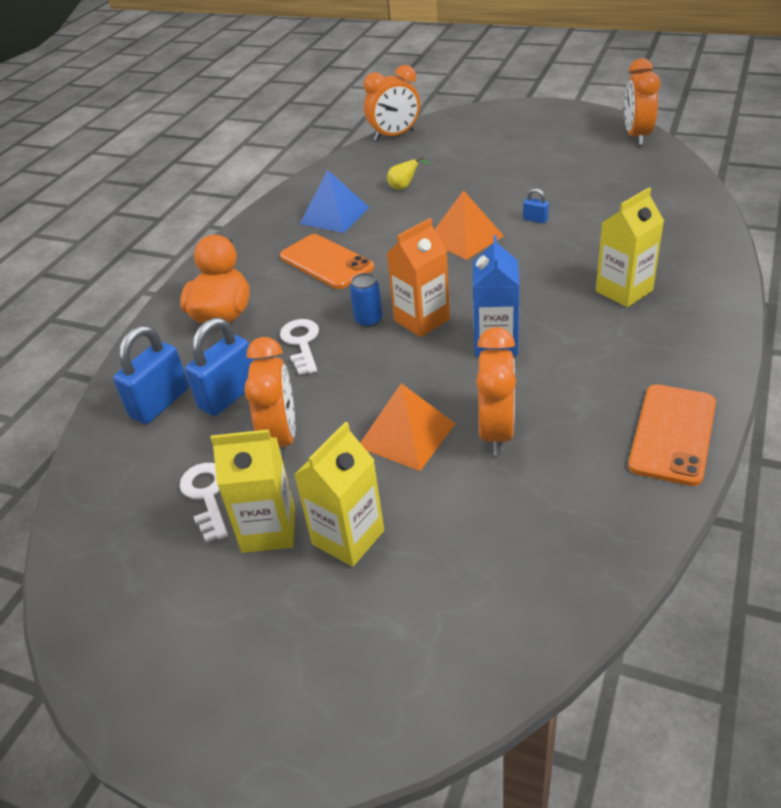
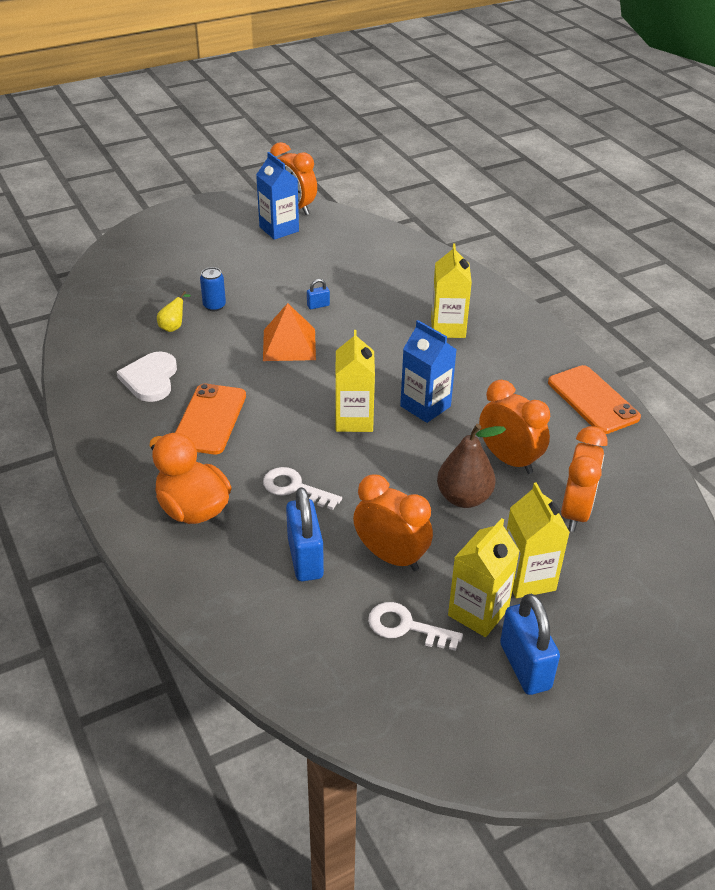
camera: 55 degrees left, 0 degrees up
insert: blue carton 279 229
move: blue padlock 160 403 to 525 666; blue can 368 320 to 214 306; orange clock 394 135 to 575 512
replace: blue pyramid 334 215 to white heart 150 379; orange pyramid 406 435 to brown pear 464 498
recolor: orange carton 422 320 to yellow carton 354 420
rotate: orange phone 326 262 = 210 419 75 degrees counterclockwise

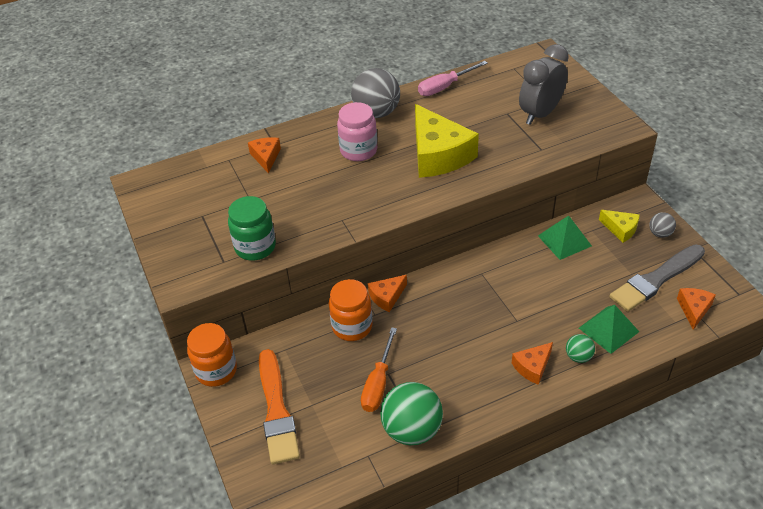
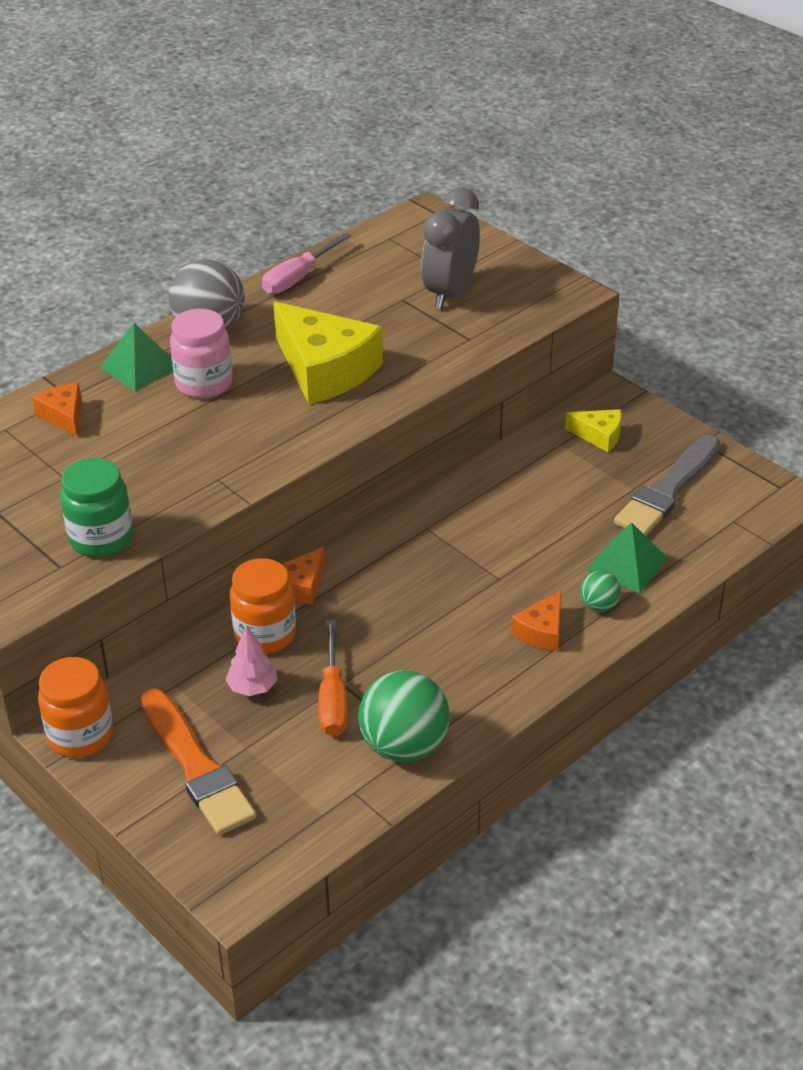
camera: 20 degrees left, 5 degrees down
delete: grey ball 660 233; orange cheese 694 309
insert: pink tree 252 687
move: green pyramid 564 240 to 140 367

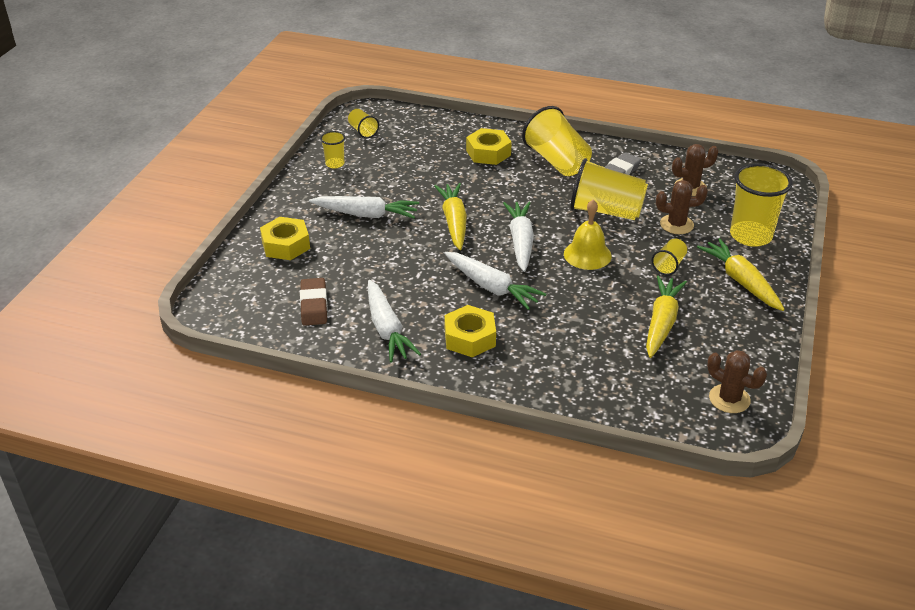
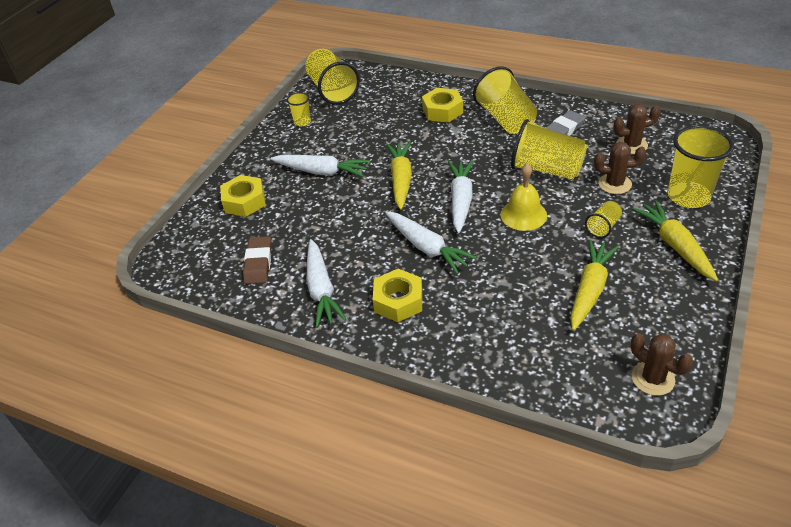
camera: 10 degrees right, 5 degrees up
resize: yellow cup 363 131 = 332 90 x2.02

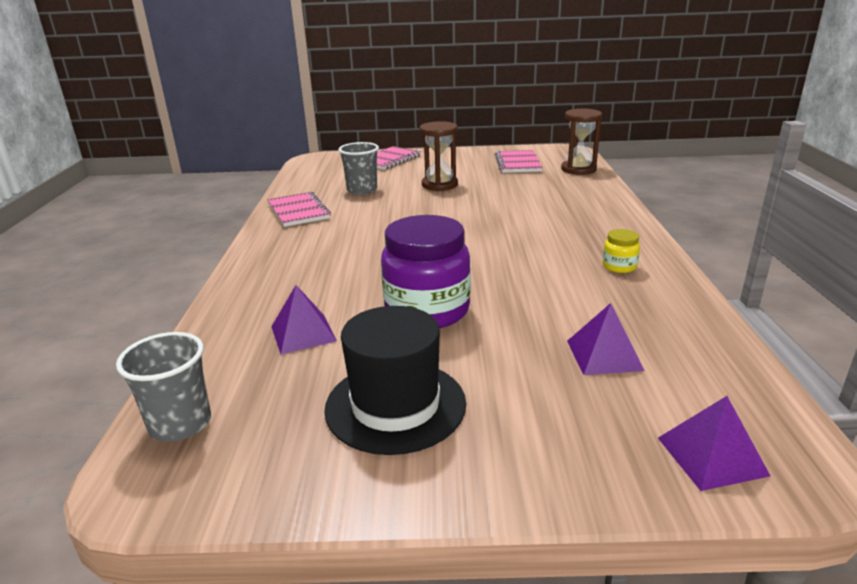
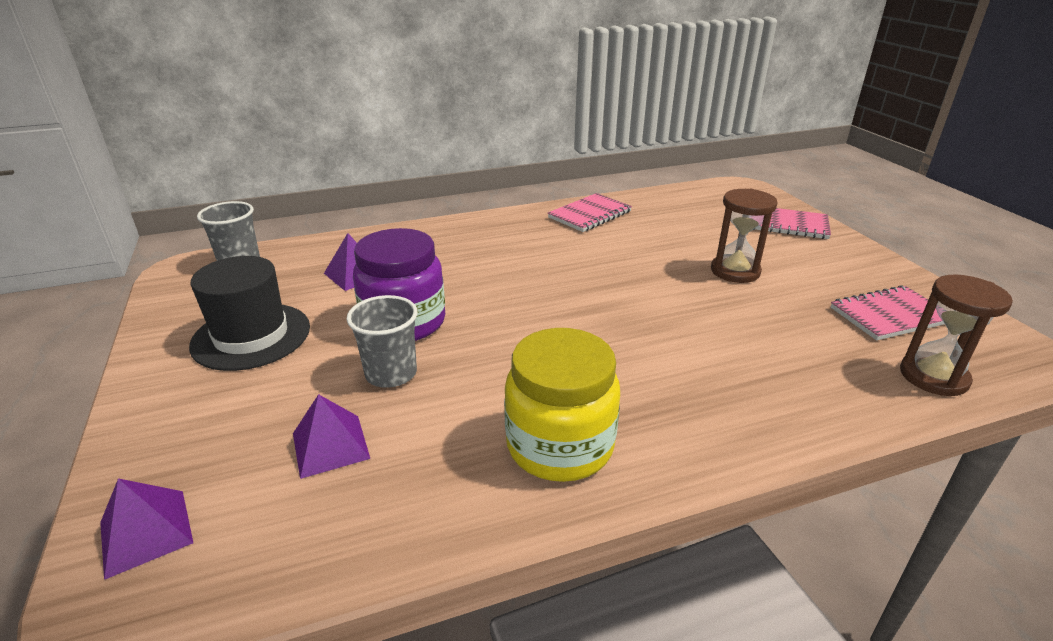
camera: 70 degrees right, 5 degrees up
move: grey cup 362 190 to 391 373
resize: yellow jar 619 266 = 560 446 x2.27

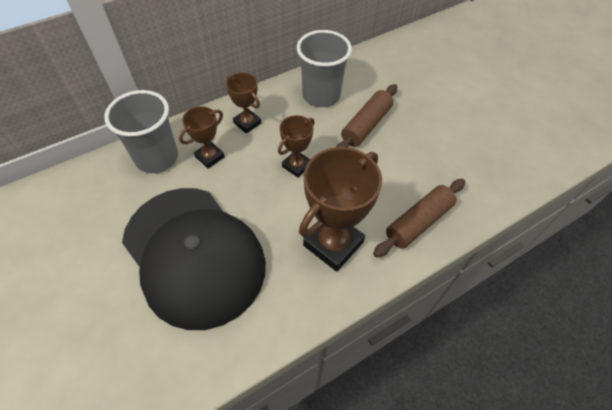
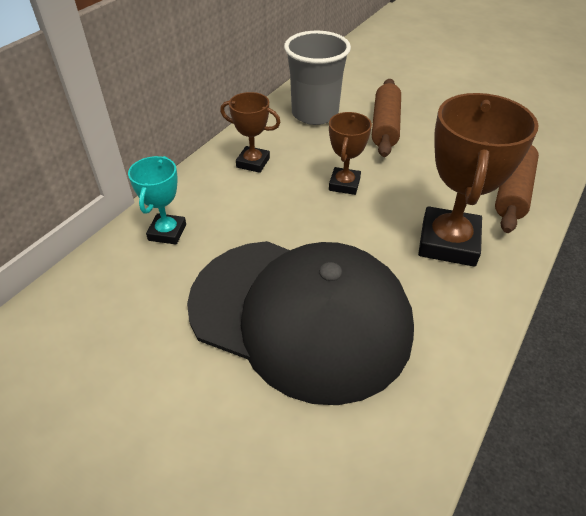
camera: 25 degrees left, 10 degrees down
delete: brown trophy 210 157
replace: grey cup 157 158 to turquoise trophy 167 232

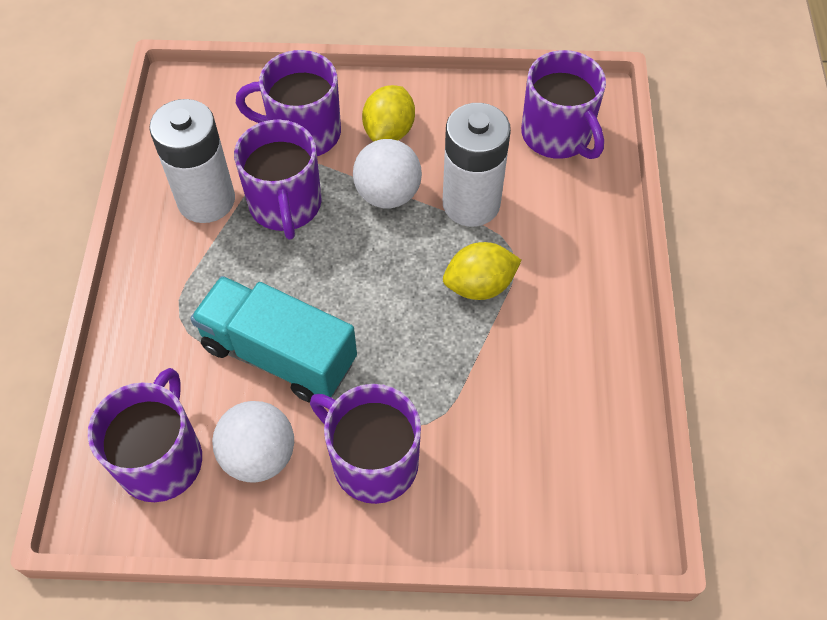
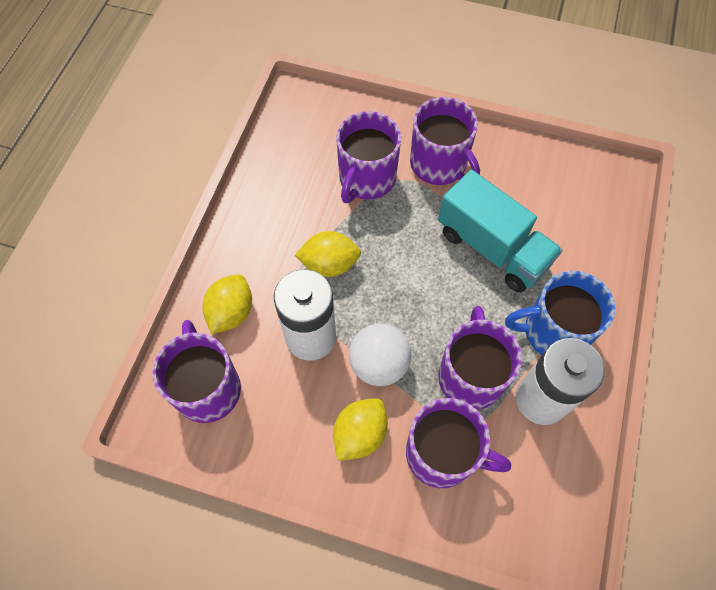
camera: 165 degrees left, 5 degrees up
delete: white ball 259 455
insert: yellow lemon 231 312; blue mug 553 331
move: purple mug 161 459 to 366 178

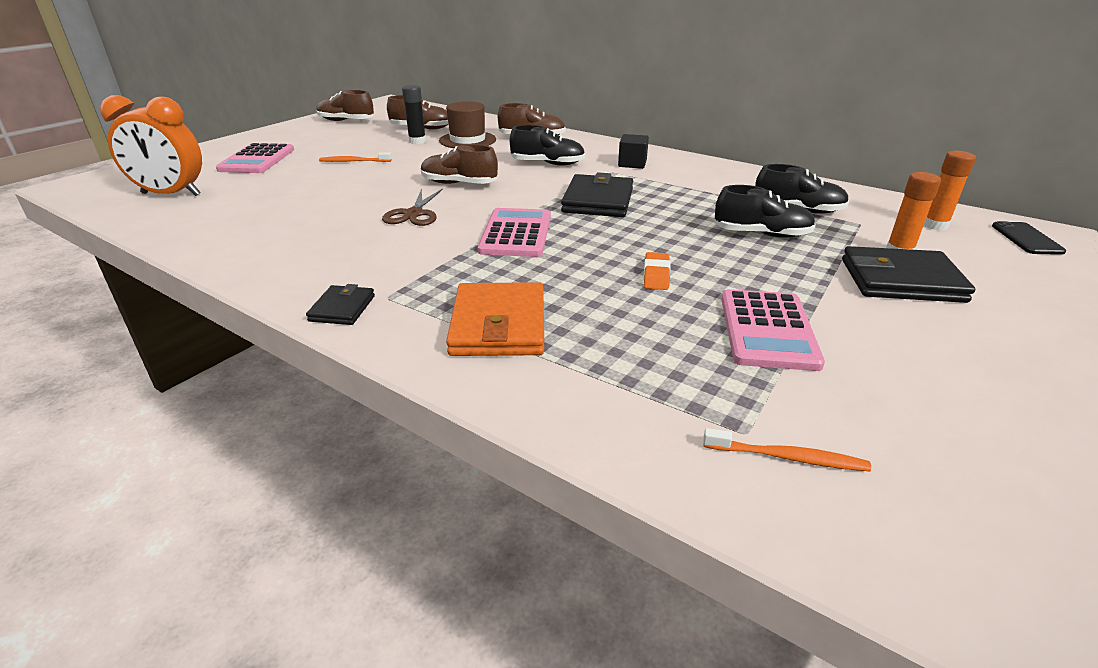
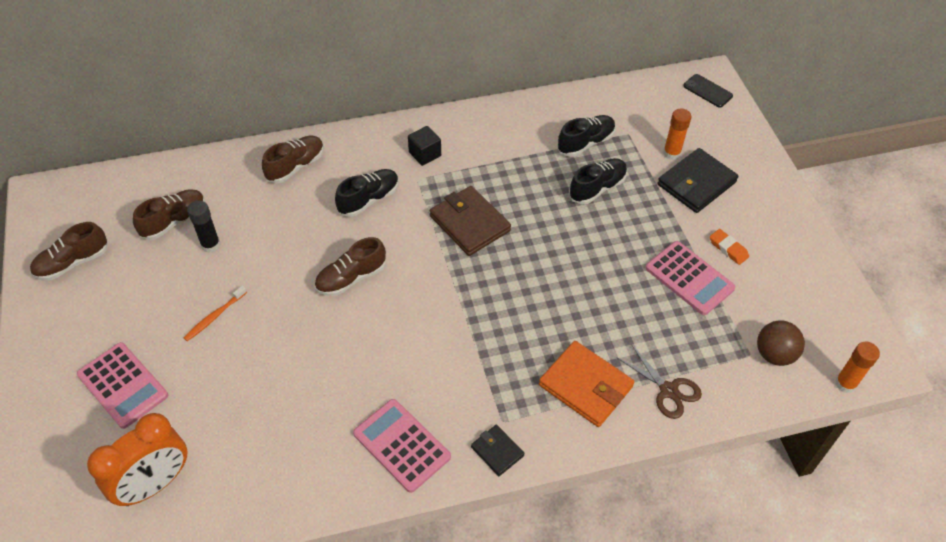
camera: 50 degrees left, 20 degrees up
delete: brown hat 467 140
move: brown scissors 414 214 to 668 390; pink calculator 516 234 to 402 445; orange eraser 656 275 to 728 249; orange glue stick 935 225 to 845 384
replace: orange toothbrush 787 457 to brown ball 774 354
recolor: black wallet 598 201 to brown wallet 469 223

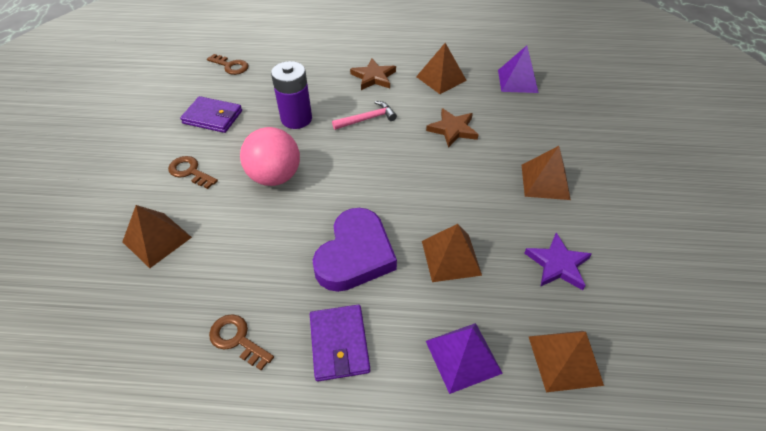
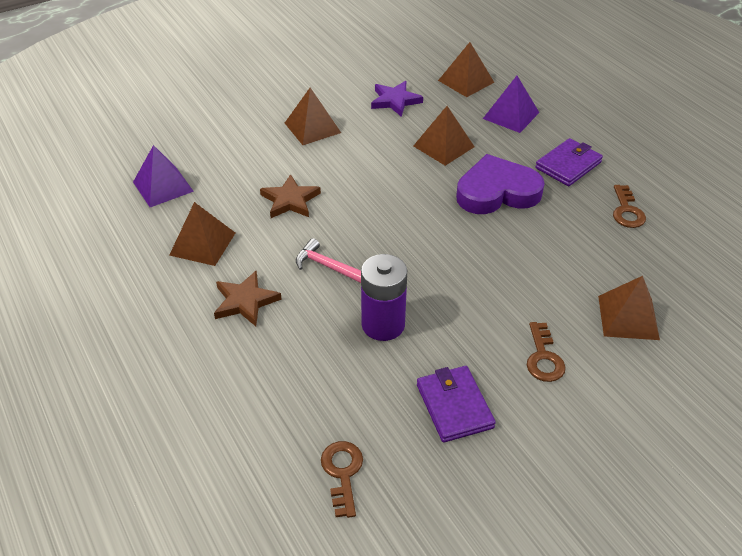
camera: 125 degrees left, 5 degrees down
delete: pink ball 275 176

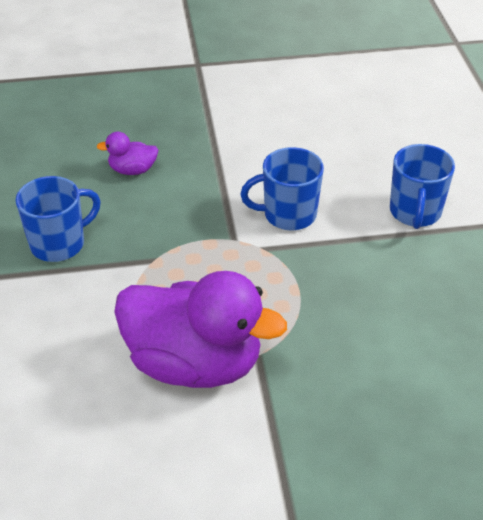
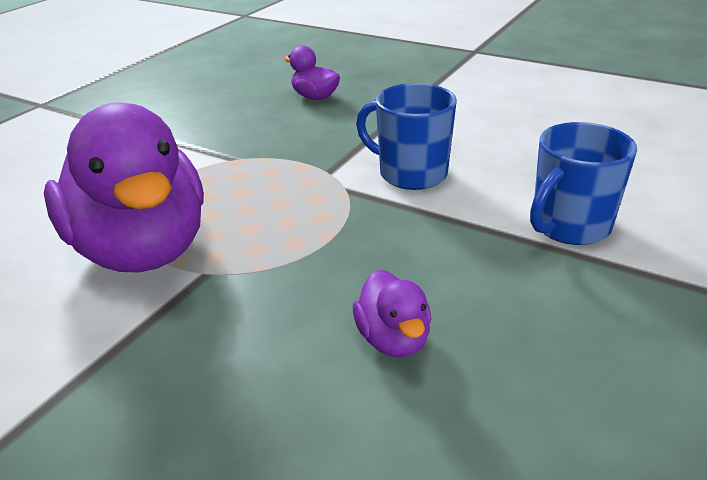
camera: 40 degrees right, 10 degrees down
delete: blue mug 59 244
insert: purple duck 393 339

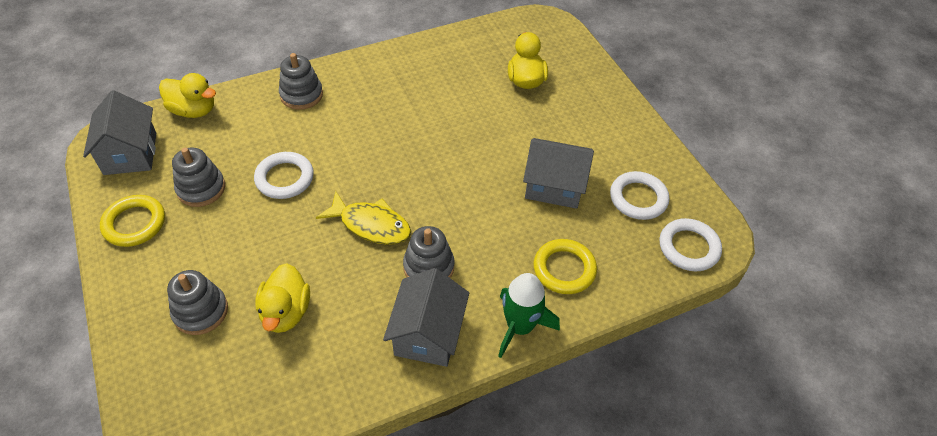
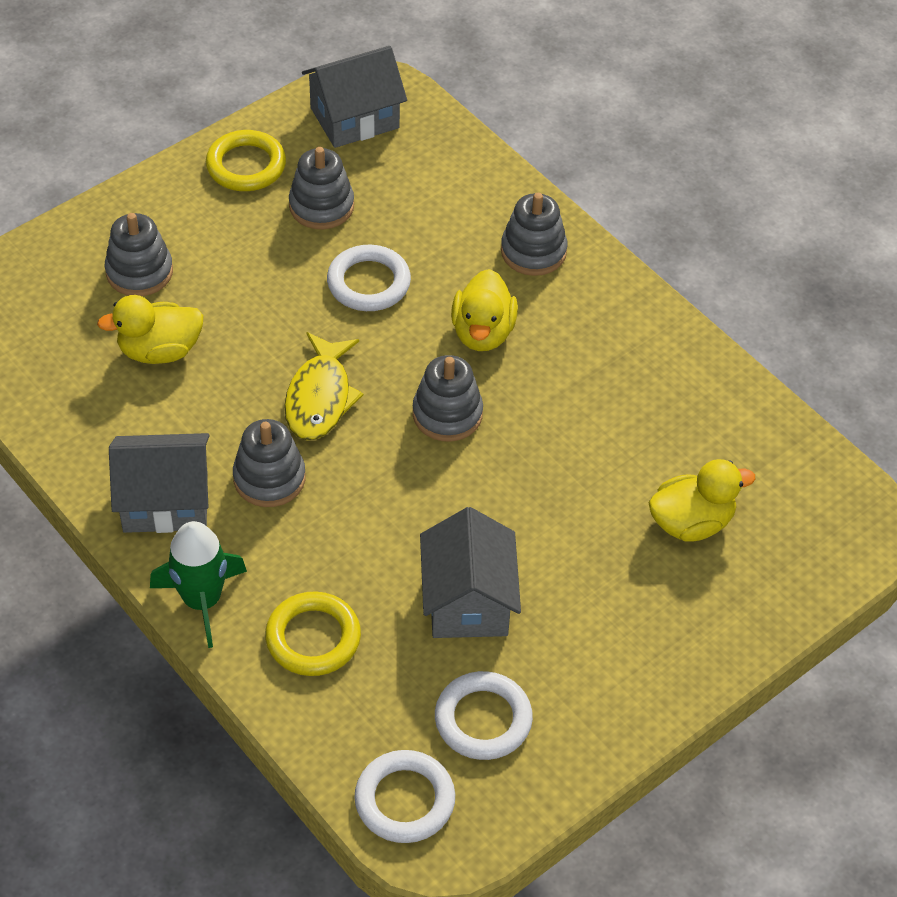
camera: 75 degrees right, 0 degrees up
insert: grey stacking toy 447 414
move: yellow duck 194 110 to 483 333

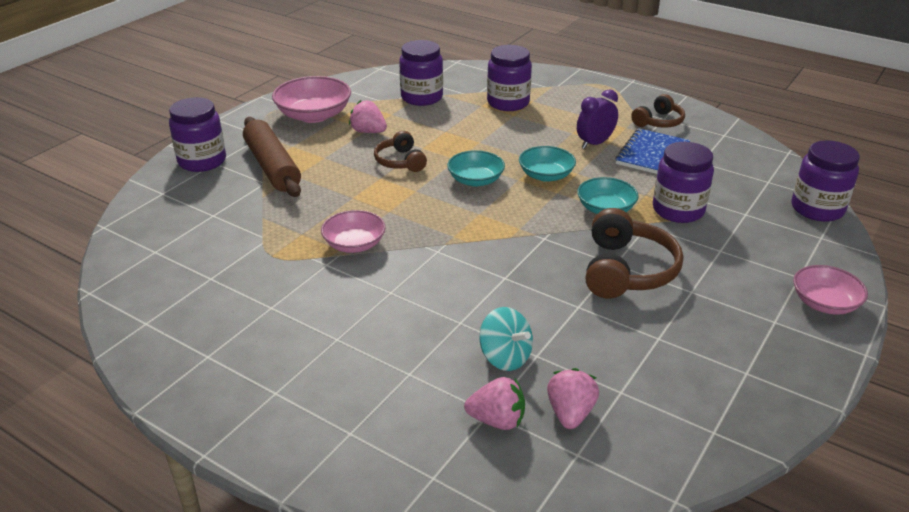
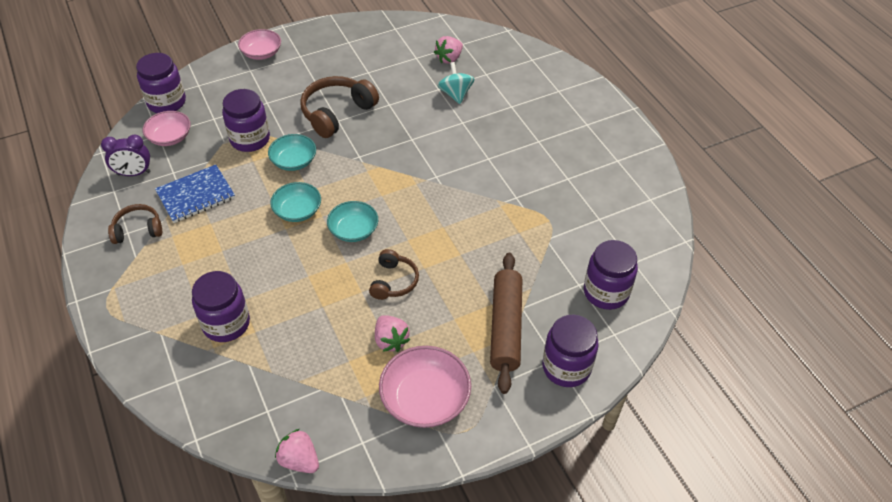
camera: 150 degrees left, 15 degrees up
move: pink bowl 354 244 to 170 137; purple jar 421 97 to 606 292; pink strawberry 497 420 to 299 460; purple clock 595 143 to 134 173

